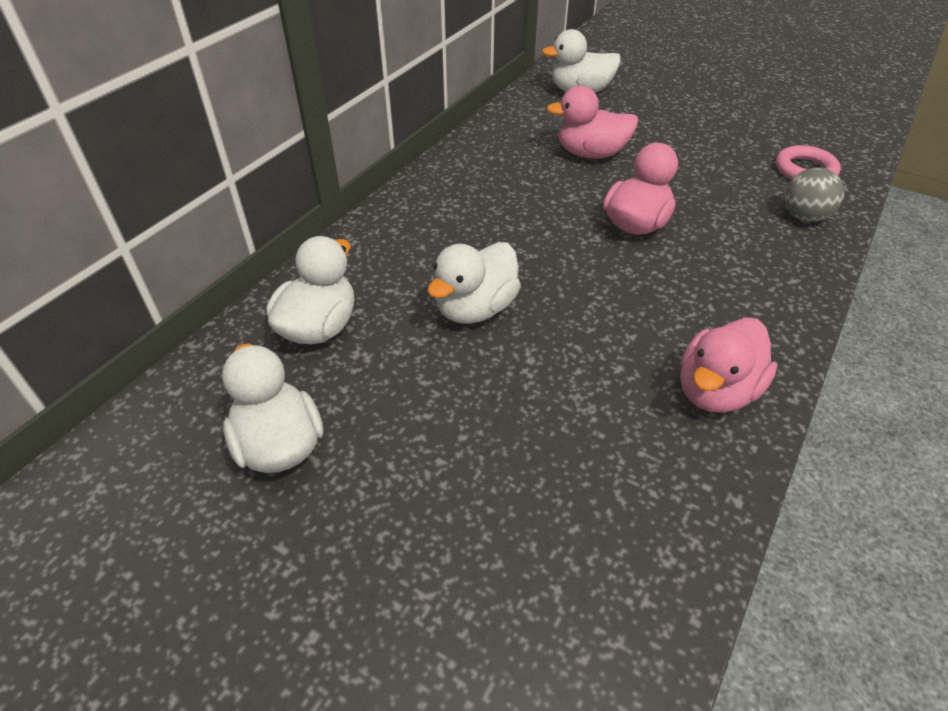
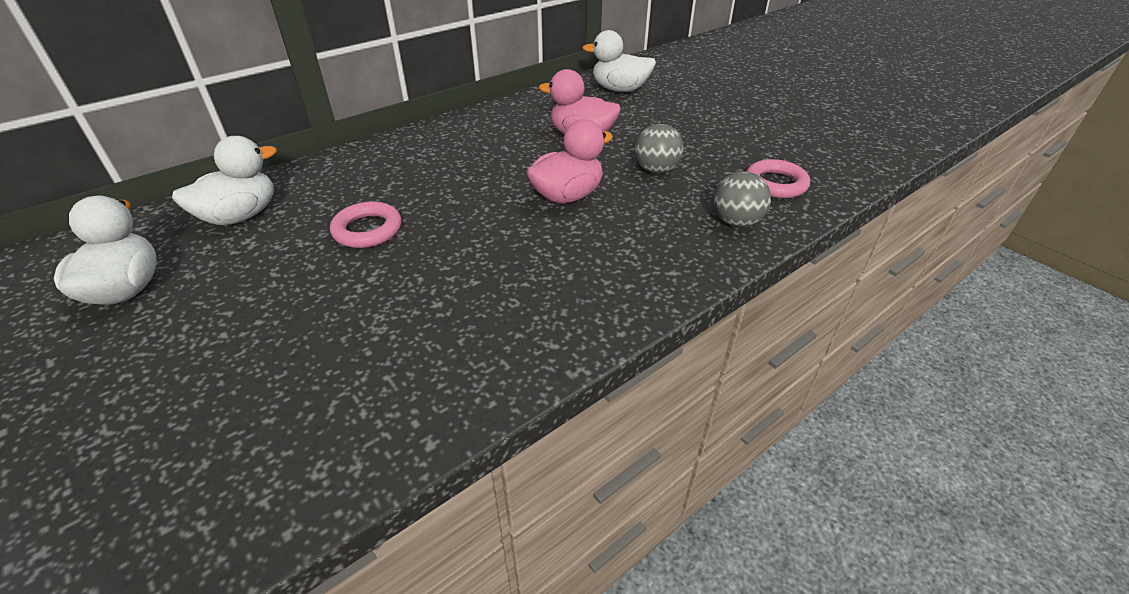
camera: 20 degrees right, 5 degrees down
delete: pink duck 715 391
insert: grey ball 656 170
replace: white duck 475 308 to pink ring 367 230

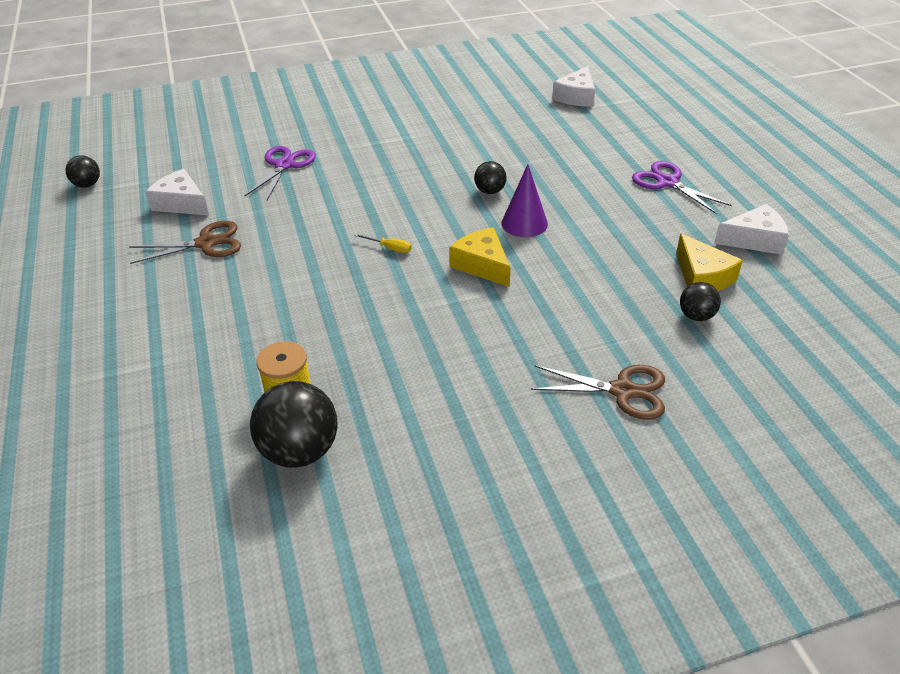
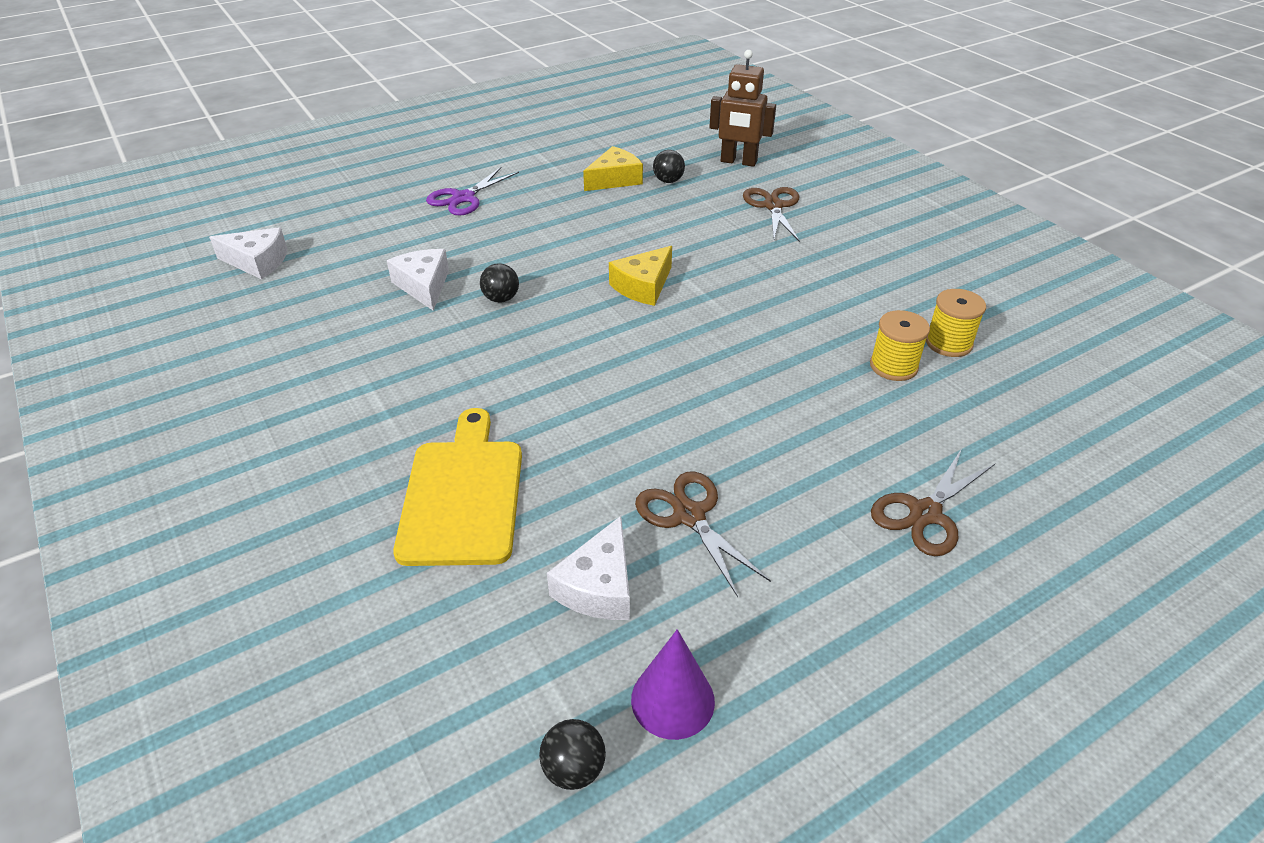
camera: 105 degrees left, 0 degrees up
delete: yellow screwdriver 389 248
insert: brown robot 738 162; brown scissors 924 514
move: purple cone 524 223 to 672 700; white cheese 754 240 to 423 286
replace: purple scissors 284 165 to yellow cutting board 462 495; black ball 300 451 to yellow spool 948 343

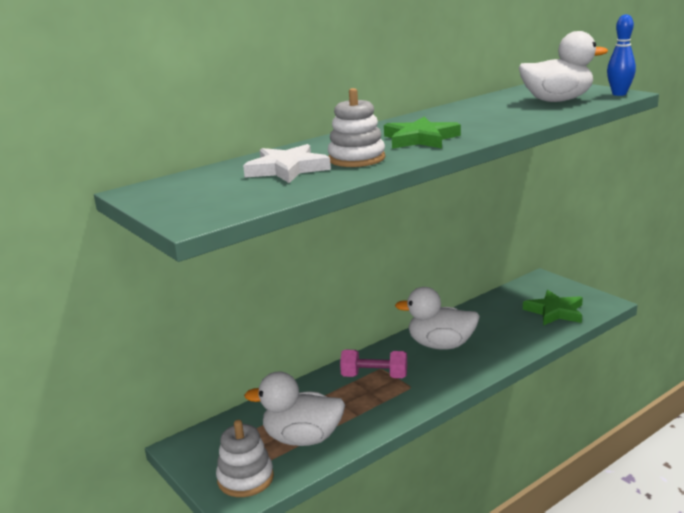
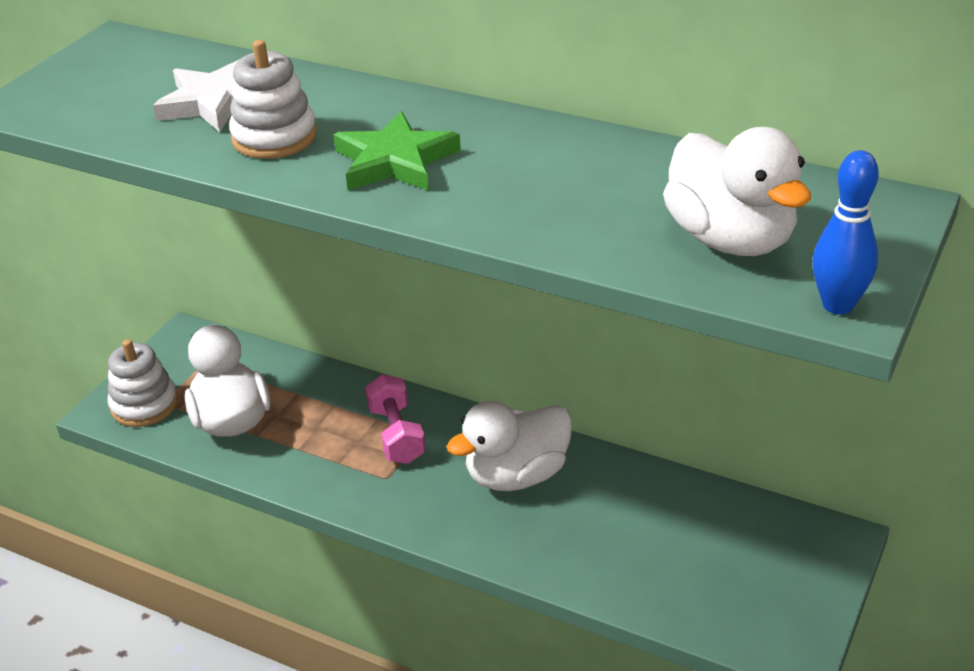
camera: 65 degrees right, 15 degrees up
delete: green star 555 311
rotate: white duck 441 345 = 517 475 105 degrees counterclockwise

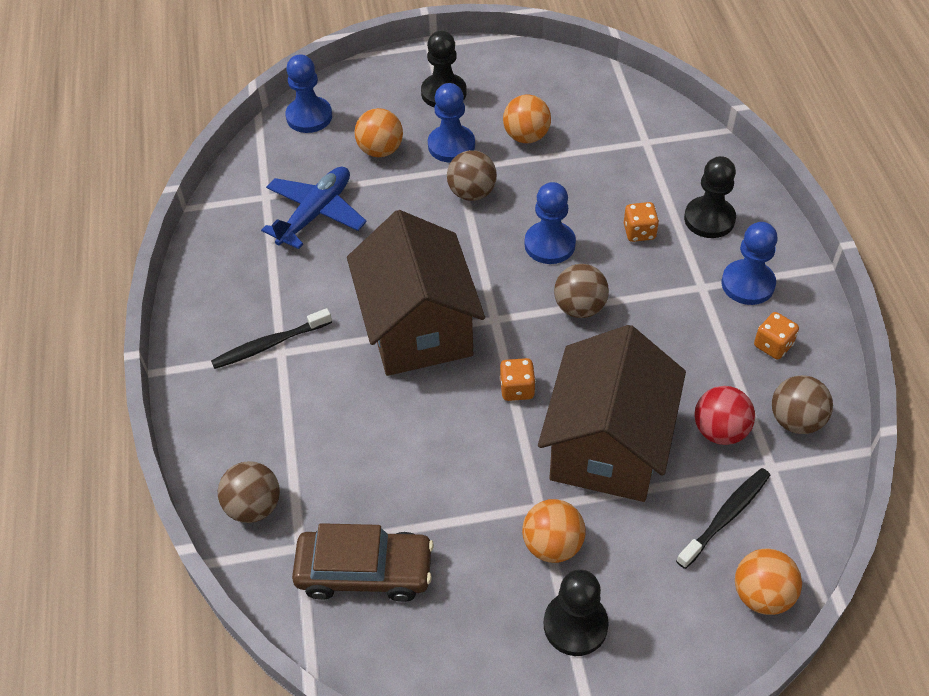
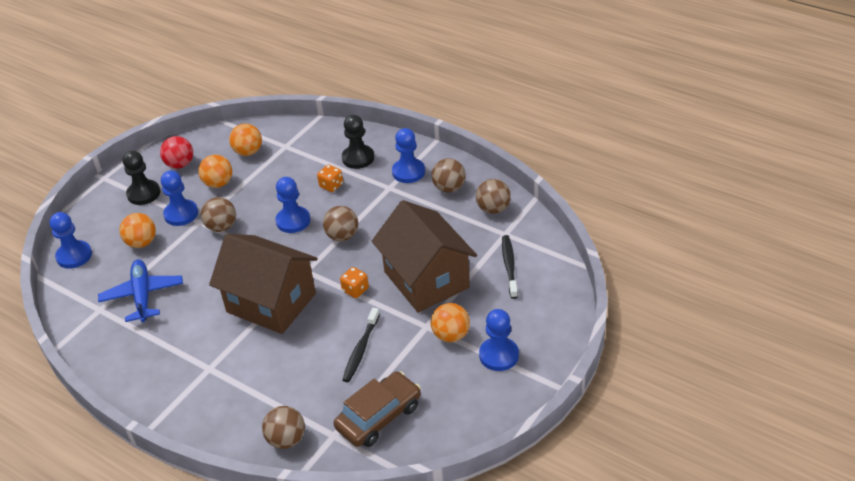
camera: 45 degrees left, 10 degrees down
move: black toothbrush 269 344 to 361 350; red ball 720 430 to 180 164; orange ball 762 594 to 248 152
replace: orange dice 773 345 to brown ball 449 188
recolor: black pawn 575 625 to blue pawn 499 355

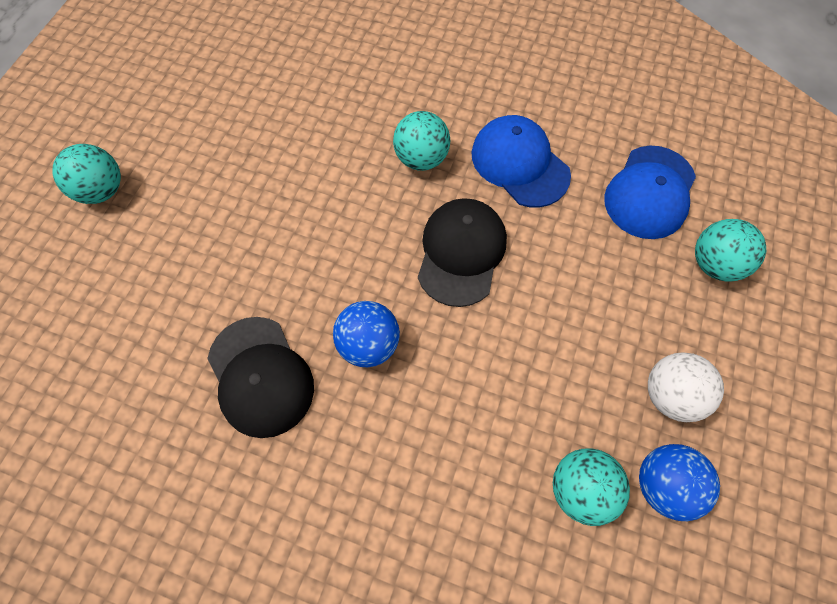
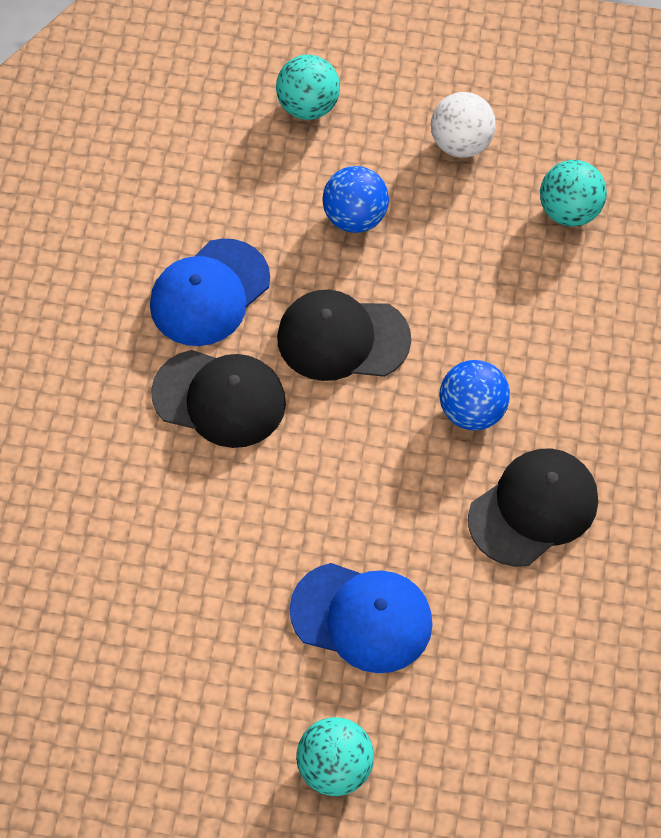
camera: 100 degrees left, 5 degrees down
move: blue cap 650 192 to 362 617; blue ball 663 484 to 355 218
replace: turquoise ball 421 158 to black cap 219 398

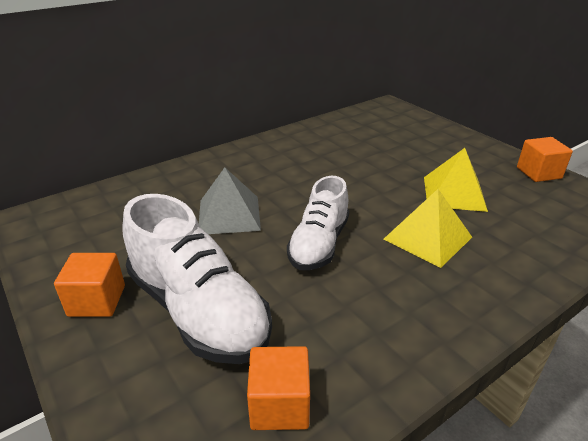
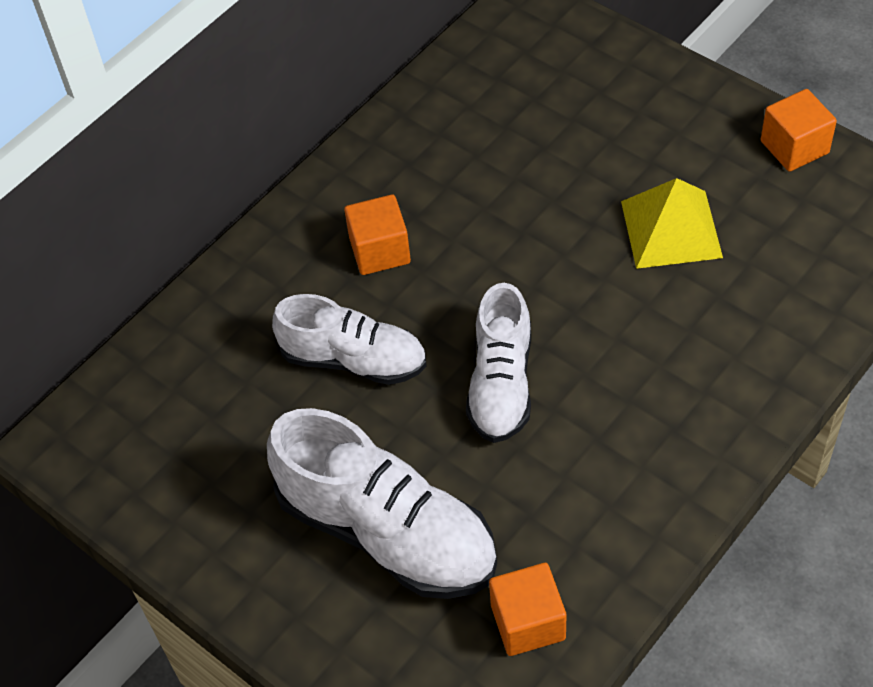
camera: 10 degrees left, 20 degrees up
delete: yellow pyramid 427 238
move: orange cube 97 301 to 380 251
replace: grey pyramid 229 215 to white shoe 354 360

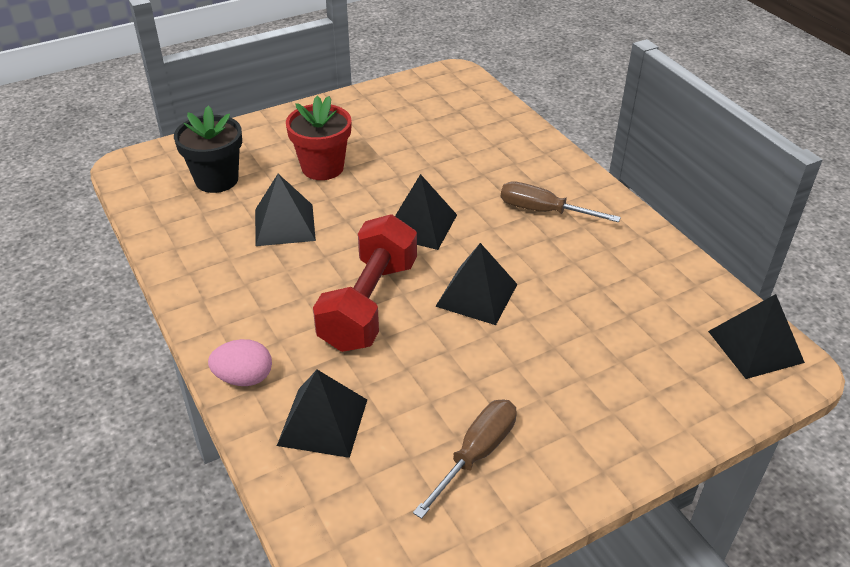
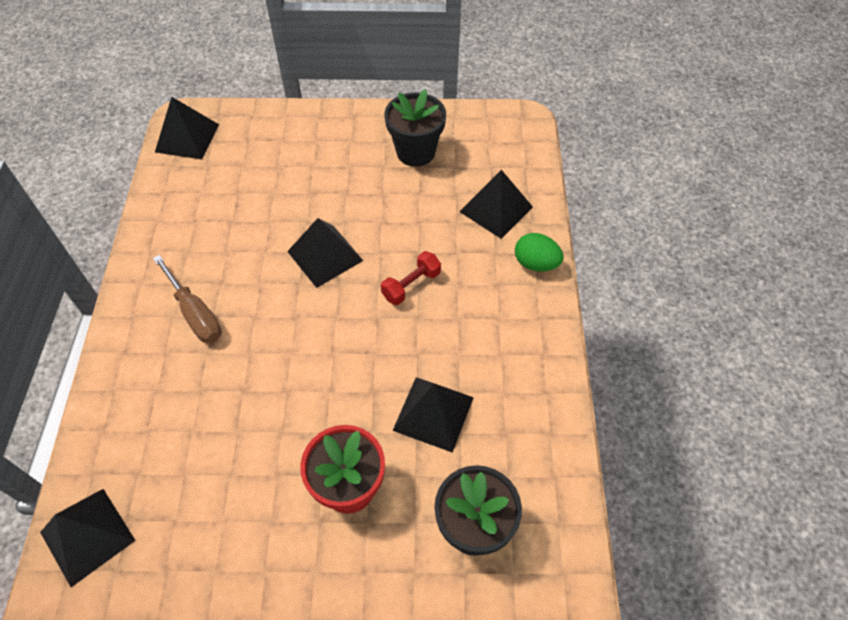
camera: 150 degrees left, 15 degrees up
move: black pyramid 420 225 to 87 536
replace: brown screwdriver 476 454 to black flower pot 415 152
recolor: pink egg 244 378 to green egg 536 263
resize: red dumbbell 369 304 = 411 285 x0.48

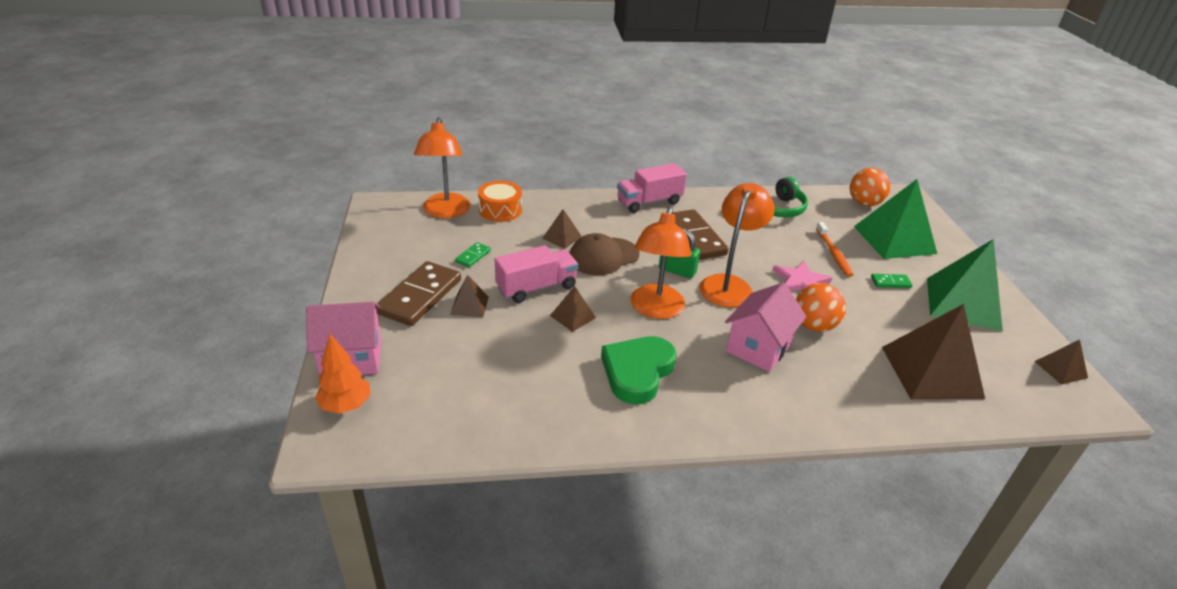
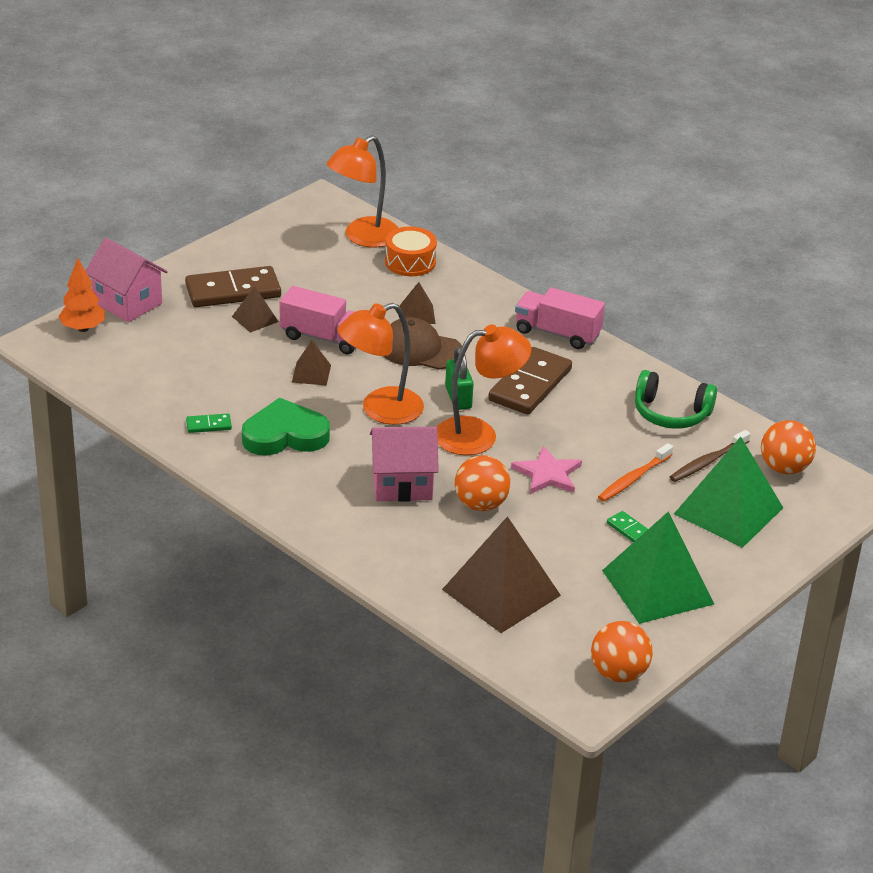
camera: 50 degrees right, 0 degrees up
insert: brown toothbrush 707 462
move: green domino 473 256 to 208 425
replace: brown pyramid 1060 369 to orange ball 618 673

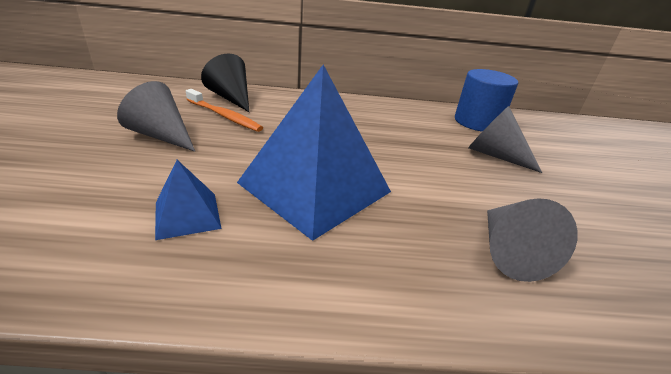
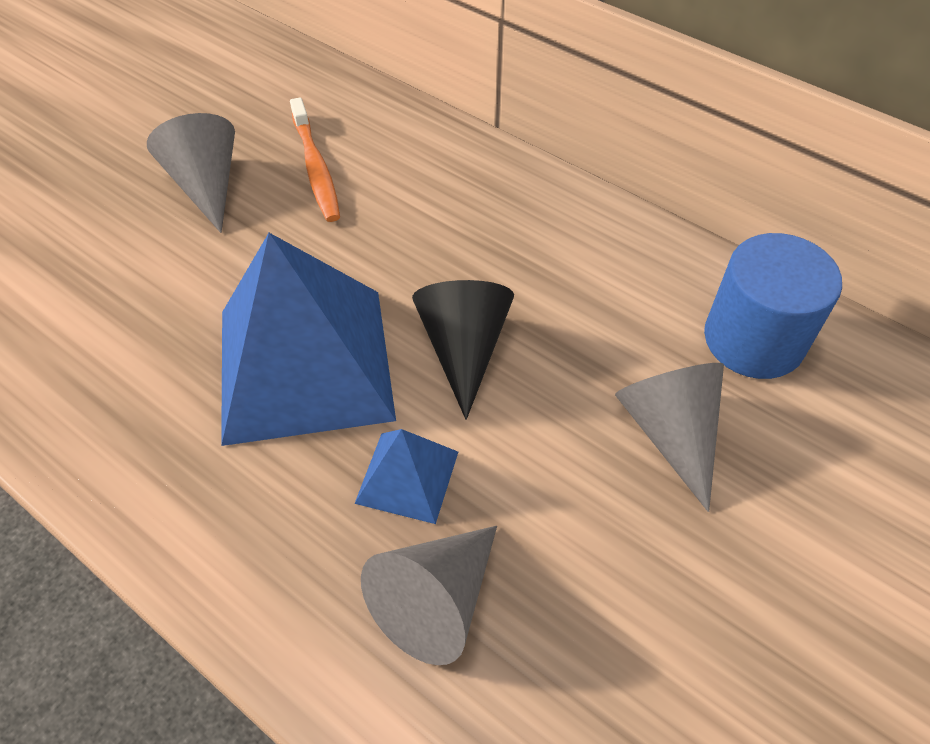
camera: 40 degrees right, 20 degrees up
move: blue pyramid 187 215 to 407 477; black cone 231 98 to 463 349

